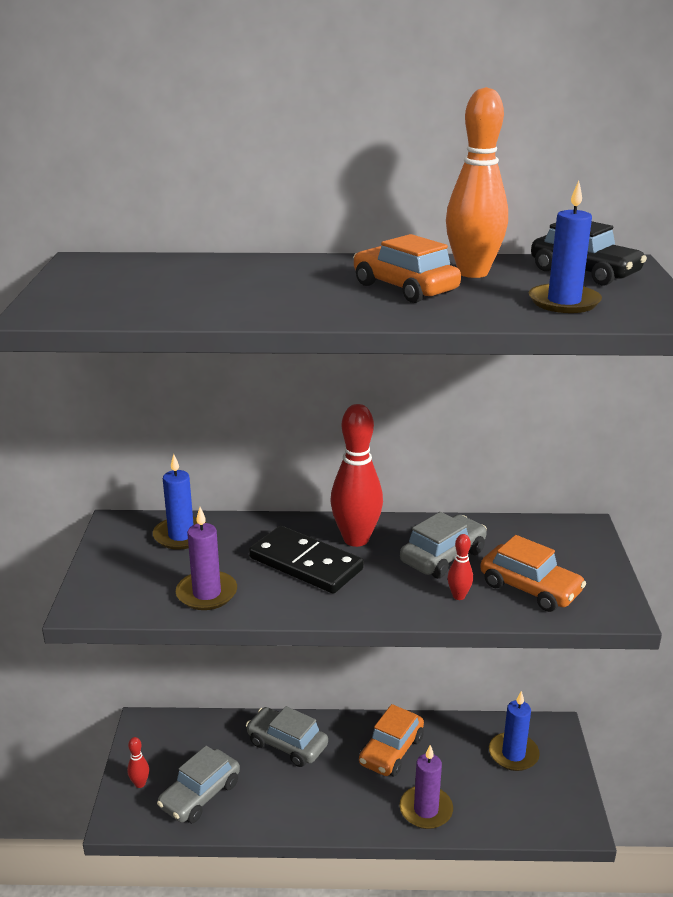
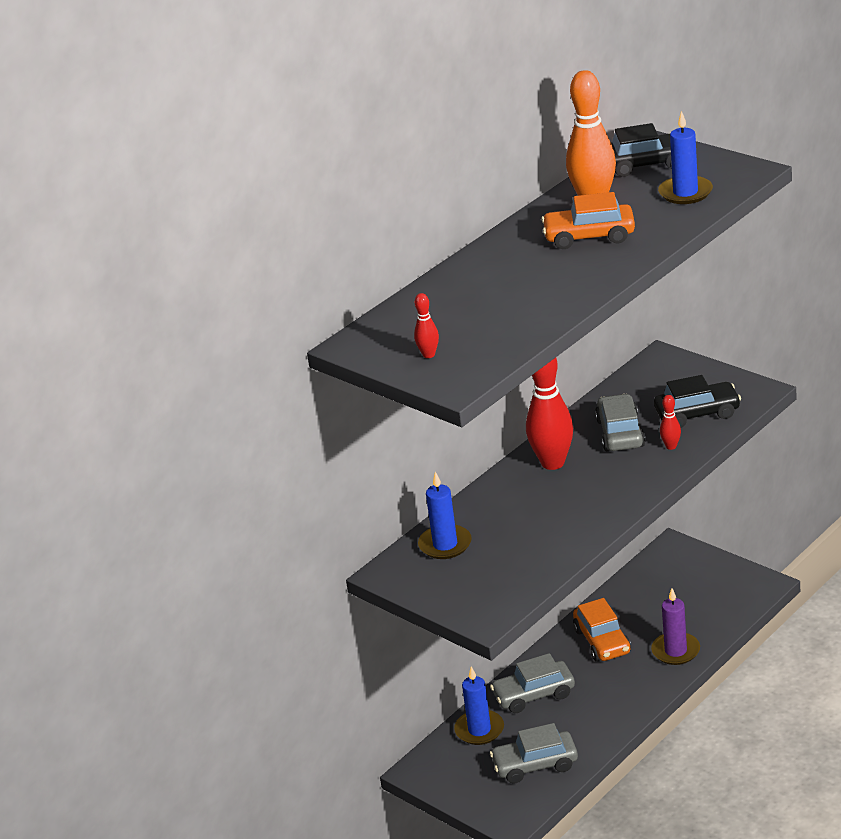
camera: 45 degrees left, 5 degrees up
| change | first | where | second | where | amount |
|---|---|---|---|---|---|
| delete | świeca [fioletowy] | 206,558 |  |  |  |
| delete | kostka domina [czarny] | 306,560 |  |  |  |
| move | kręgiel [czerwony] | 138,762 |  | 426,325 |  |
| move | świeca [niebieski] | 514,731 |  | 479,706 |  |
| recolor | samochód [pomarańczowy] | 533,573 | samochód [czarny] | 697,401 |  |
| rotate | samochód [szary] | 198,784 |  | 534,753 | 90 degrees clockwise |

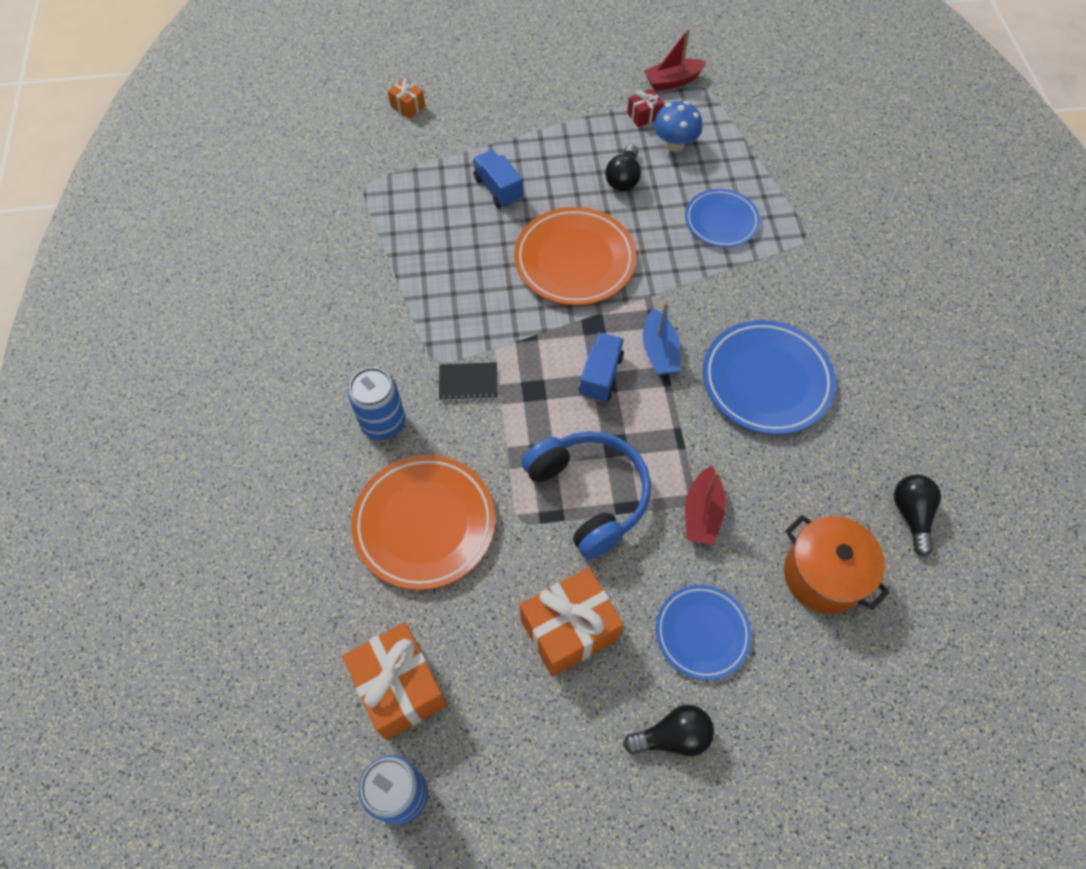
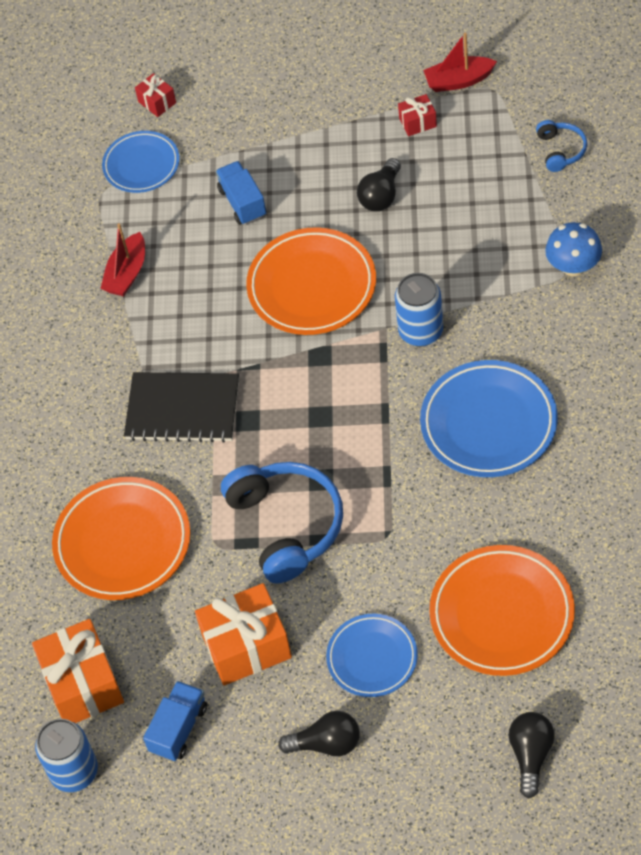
camera: 15 degrees right, 5 degrees down
| change | first | where | second | where | amount |
|---|---|---|---|---|---|
| delete | łódka [niebieski] | 662,338 |  |  |  |
| insert |  |  | słuchawki [niebieski] | 561,146 |  |
| move | puszka [niebieski] | 376,403 |  | 419,310 |  |
| move | ciężarówka [niebieski] | 601,367 |  | 175,721 |  |
| move | grzyb [niebieski] | 678,126 |  | 573,249 |  |
| move | talerz [niebieski] | 722,218 |  | 141,162 |  |
| move | łódka [czerwony] | 705,505 |  | 122,259 |  |
| move | żarówka [czarny] | 917,516 |  | 531,755 |  |
| replace | garnek [pomarańczowy] | 836,564 | talerz [pomarańczowy] | 502,610 |  |
| recolor | prezent [pomarańczowy] | 406,98 | prezent [czerwony] | 155,95 |  |
| resize | zeszyt [czarny] | 468,382 |  | 181,407 | x1.83 |

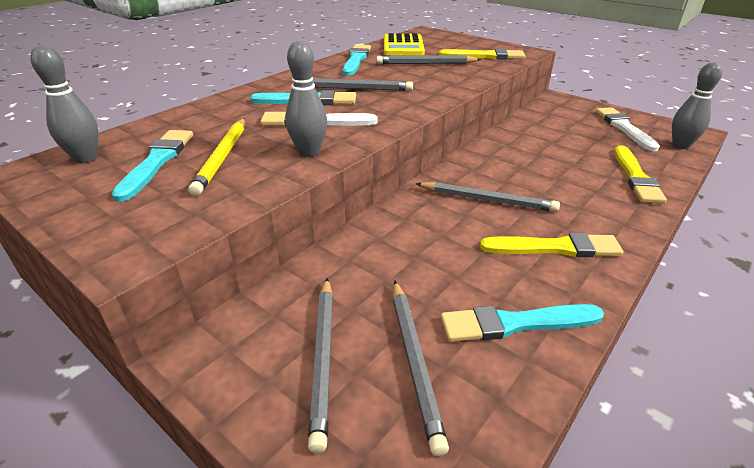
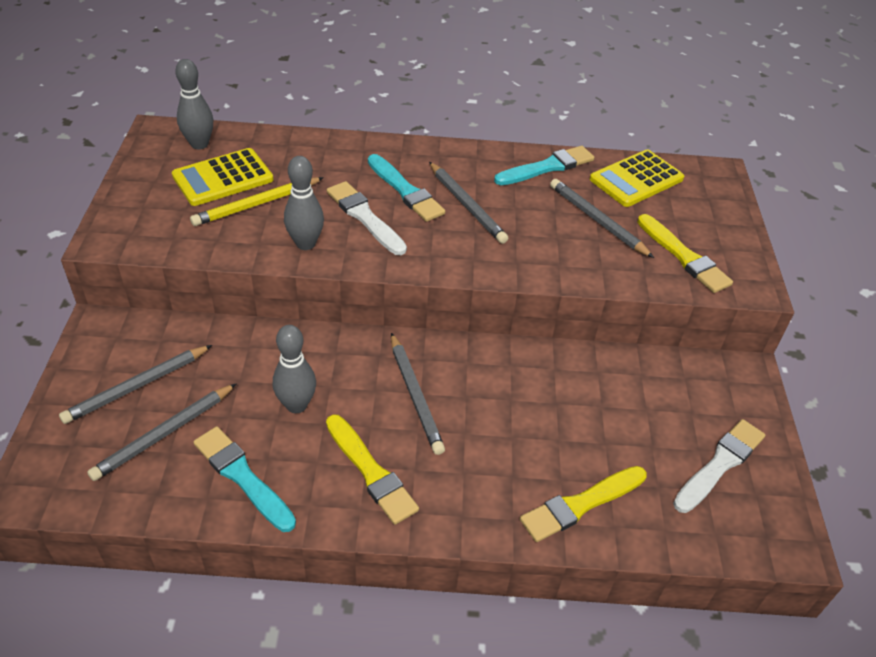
camera: 50 degrees right, 10 degrees up
| change | first | where | second | where | amount |
|---|---|---|---|---|---|
| move | kręgiel [szary] | 697,105 |  | 294,369 |  |
| replace | pędzel [turkusowy] | 152,166 | kalkulator [żółty] | 223,177 |  |

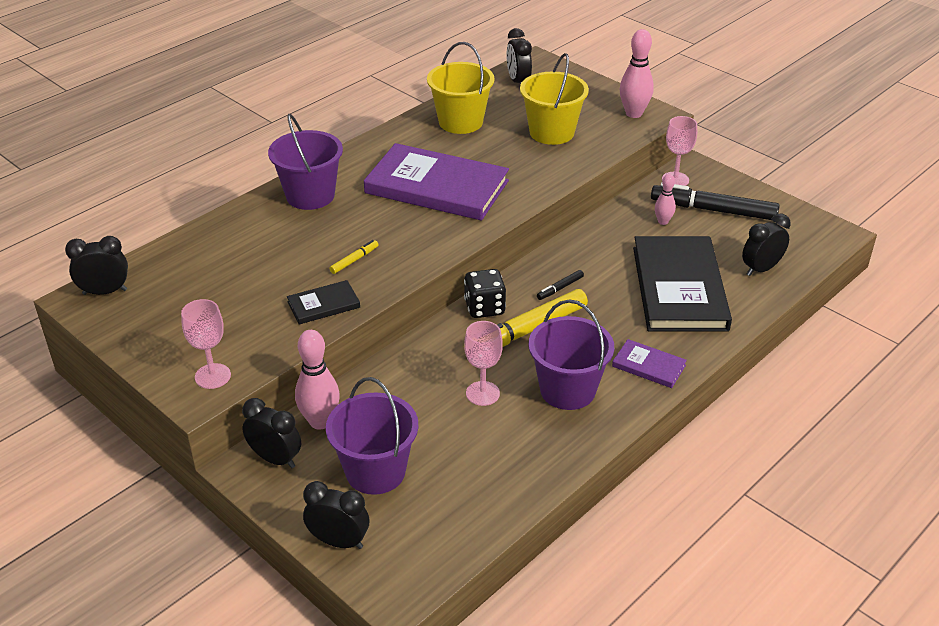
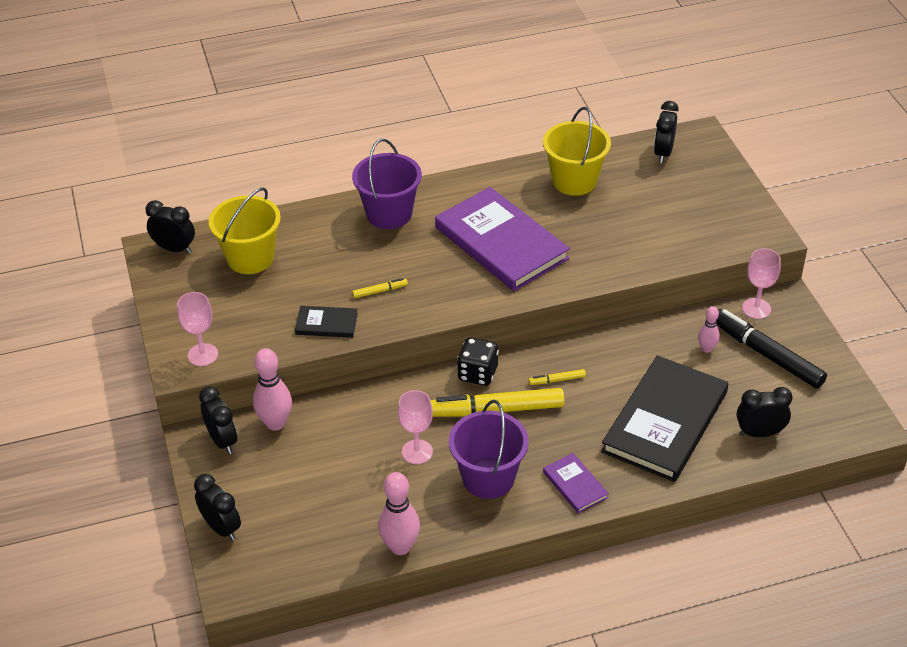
camera: 30 degrees right, 5 degrees up
| change | first | where | second | where | amount |
|---|---|---|---|---|---|
| delete | wiadro [fioletowy] | 372,436 |  |  |  |
| move | wiadro [żółty] | 554,99 |  | 245,230 |  |
| move | kręgiel [różowy] | 637,73 |  | 399,513 |  |
| recolor | flamaster [czarny] | 560,285 | flamaster [żółty] | 557,377 |  |

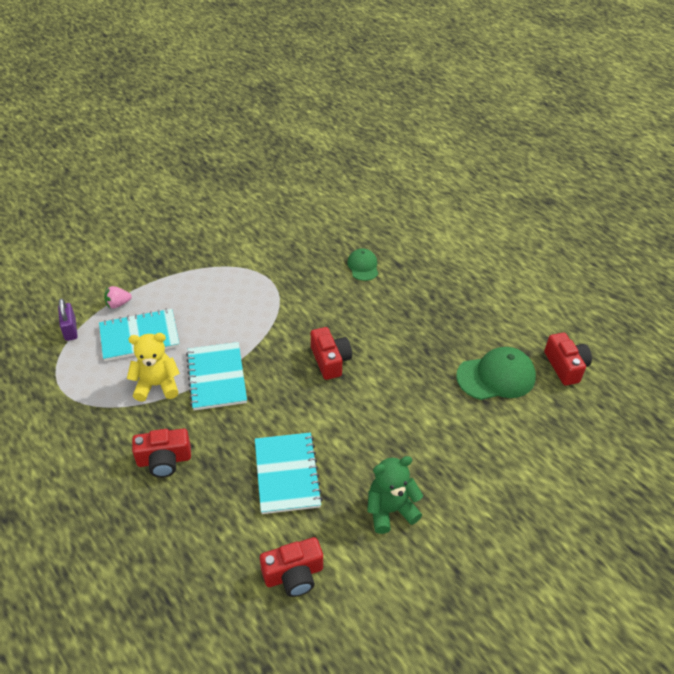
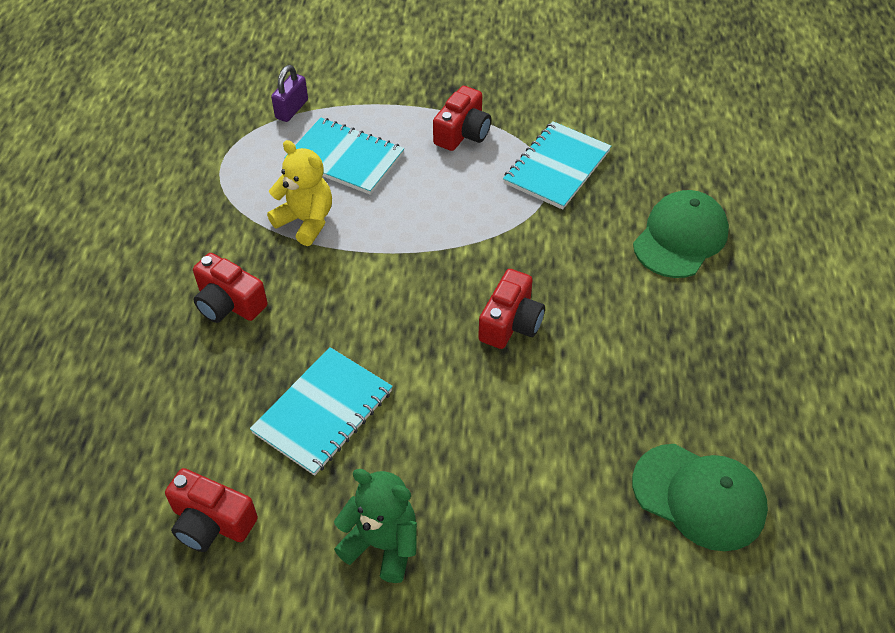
camera: 45 degrees right, 5 degrees up
| change | first | where | second | where | amount |
|---|---|---|---|---|---|
| delete | truskawka [różowy] | 118,297 |  |  |  |
| move | zeszyt [turkusowy] | 216,376 |  | 557,165 |  |
| move | aparat fotograficzny [czerwony] | 568,359 |  | 462,118 |  |
| resize | czapka [zielony] | 362,264 |  | 681,234 | x1.69 |

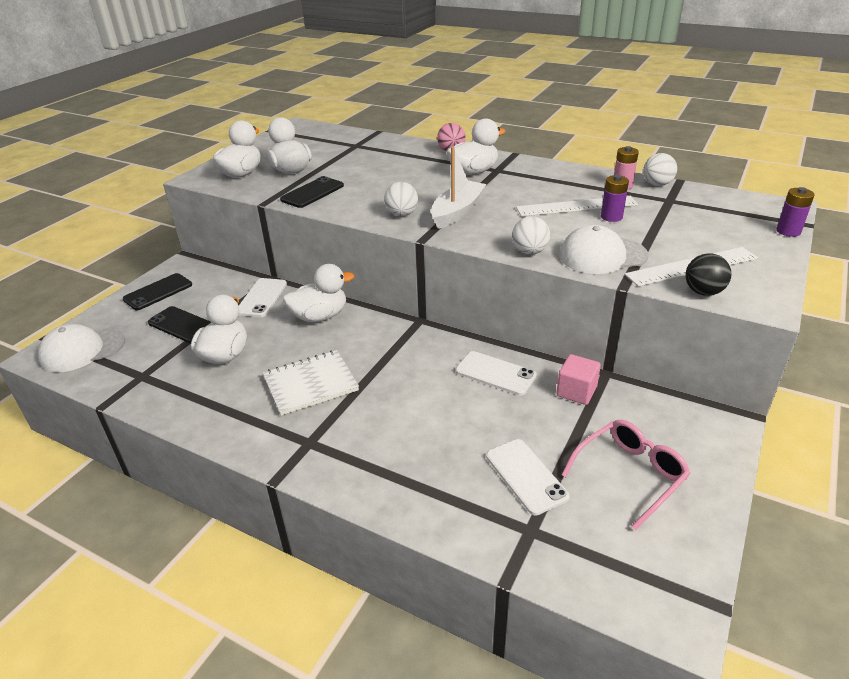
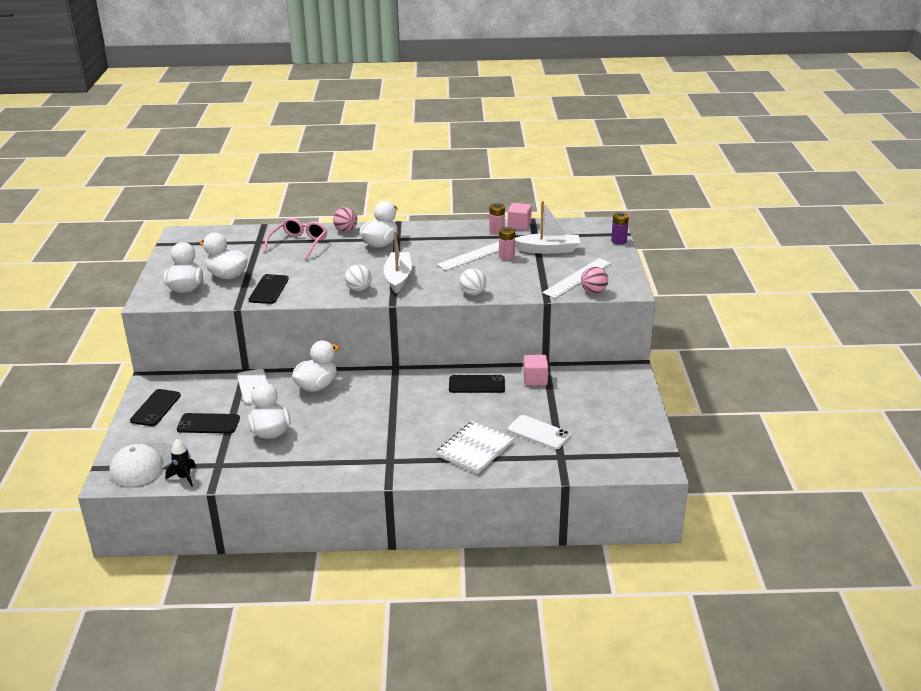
camera: 30 degrees left, 5 degrees down
| change | first | where | second | where | amount |
|---|---|---|---|---|---|
| delete | czapka [biały] | 603,249 |  |  |  |
| insert |  |  | rakieta [czarny] | 180,463 |  |
| insert |  |  | łódka [biały] | 547,227 |  |
| move | zeszyt [biały] | 311,382 |  | 474,447 |  |
| move | okulary [różowy] | 626,475 |  | 295,239 |  |
| replace | piłka [biały] | 660,169 | sześcian [różowy] | 520,216 |  |
| recolor | telefon [biały] | 496,373 | telefon [czarny] | 477,384 |  |
| recolor | bateria [fioletowy] | 615,198 | bateria [różowy] | 507,243 |  |
| recolor | piłka [czarny] | 708,274 | piłka [różowy] | 594,280 |  |

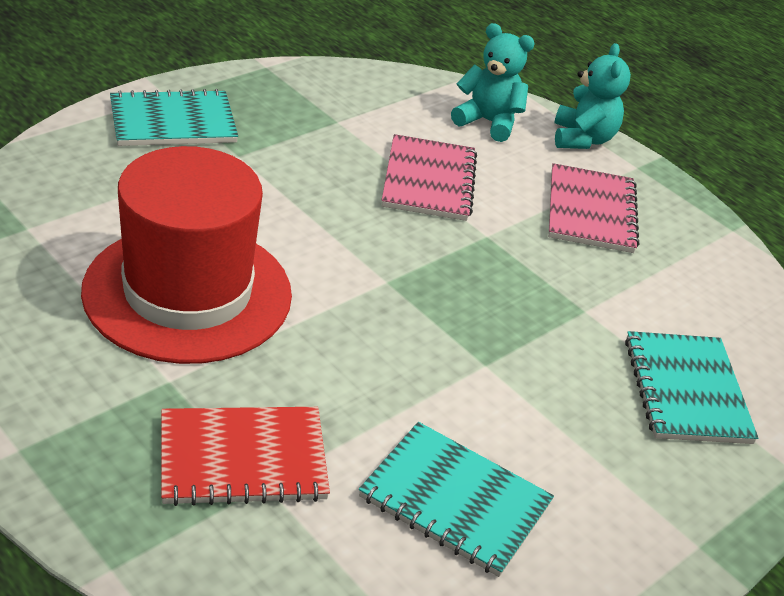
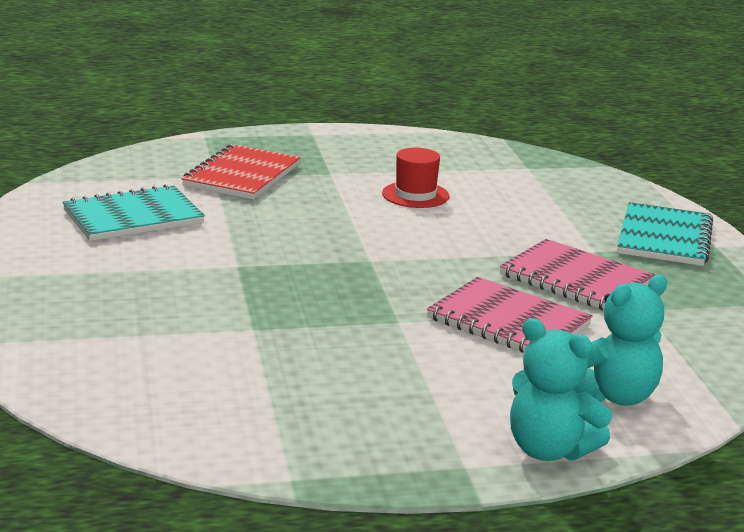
camera: 125 degrees right, 15 degrees down
| change | first | where | second | where | amount |
|---|---|---|---|---|---|
| delete | zeszyt [turkusowy] | 691,387 |  |  |  |
| move | zeszyt [różowy] | 593,208 |  | 577,274 |  |
| resize | kapelusz [czerwony] | 186,255 |  | 416,178 | x0.41 |

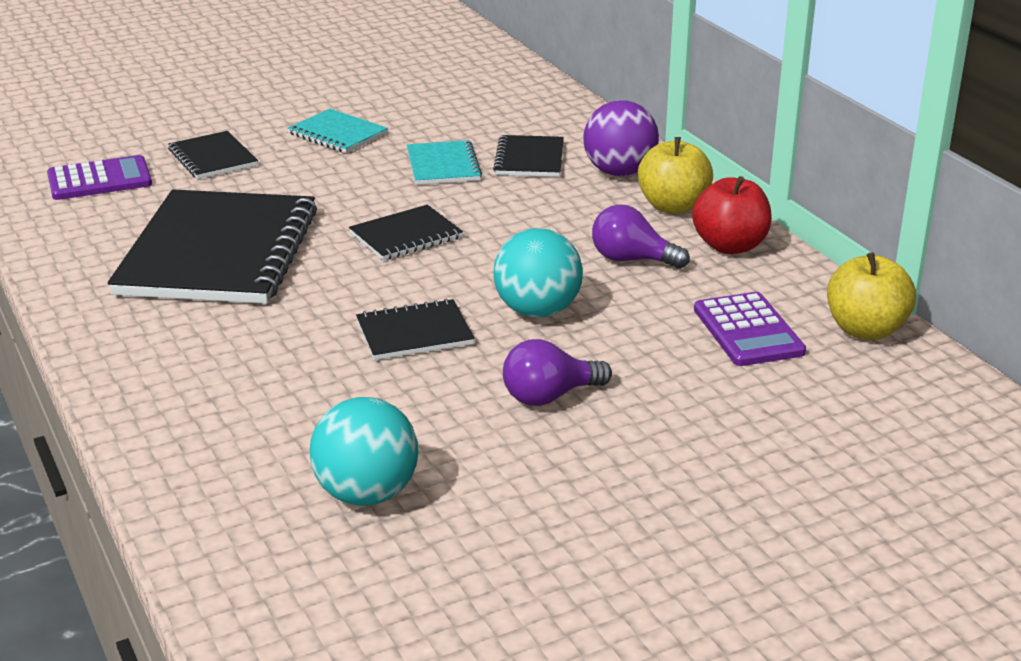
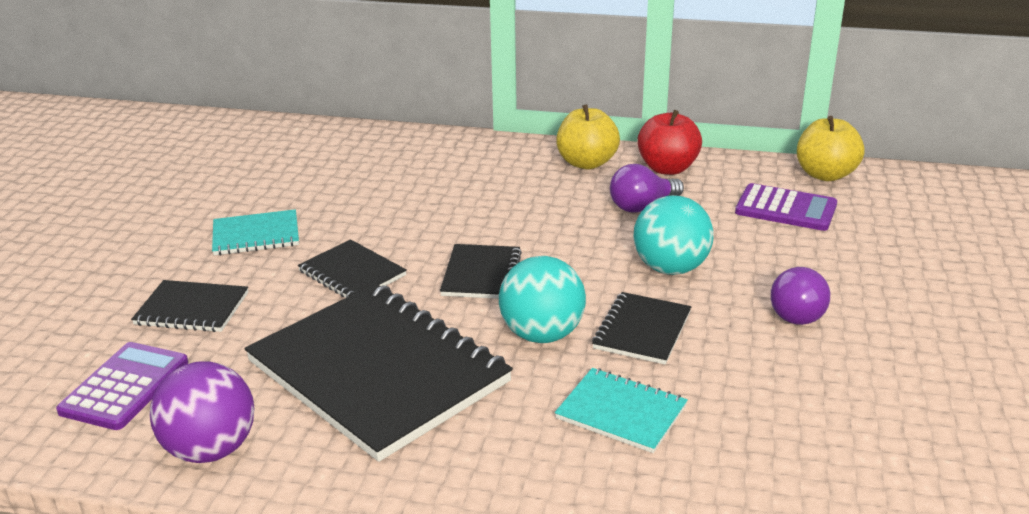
camera: 50 degrees left, 0 degrees up
| change | first | where | second | where | amount |
|---|---|---|---|---|---|
| move | piłka [turkusowy] | 364,451 |  | 542,299 |  |
| move | zeszyt [turkusowy] | 444,162 |  | 621,410 |  |
| move | zeszyt [czarny] | 528,156 |  | 352,268 |  |
| move | piłka [fioletowy] | 621,138 |  | 201,412 |  |

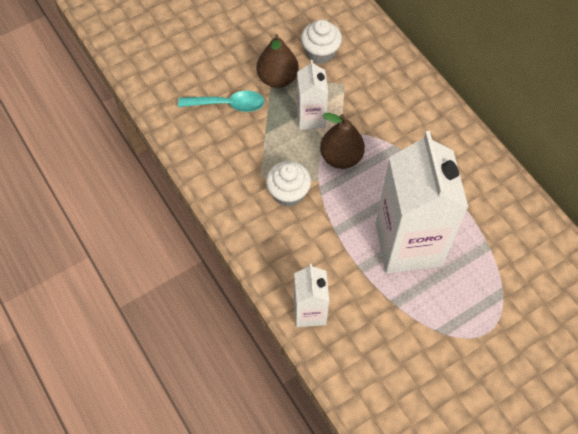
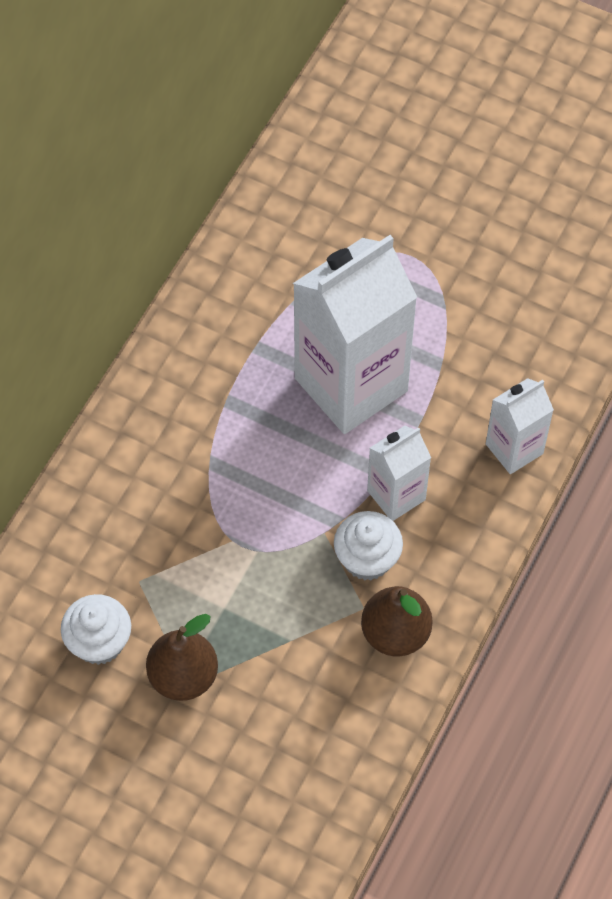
camera: 120 degrees left, 0 degrees up
| change | first | where | second | where | amount |
|---|---|---|---|---|---|
| delete | łyżka [turkusowy] | 221,101 |  |  |  |
| move | karton mleka [biały] | 312,95 |  | 399,473 |  |
| move | gruszka [brązowy] | 342,141 |  | 396,621 |  |

